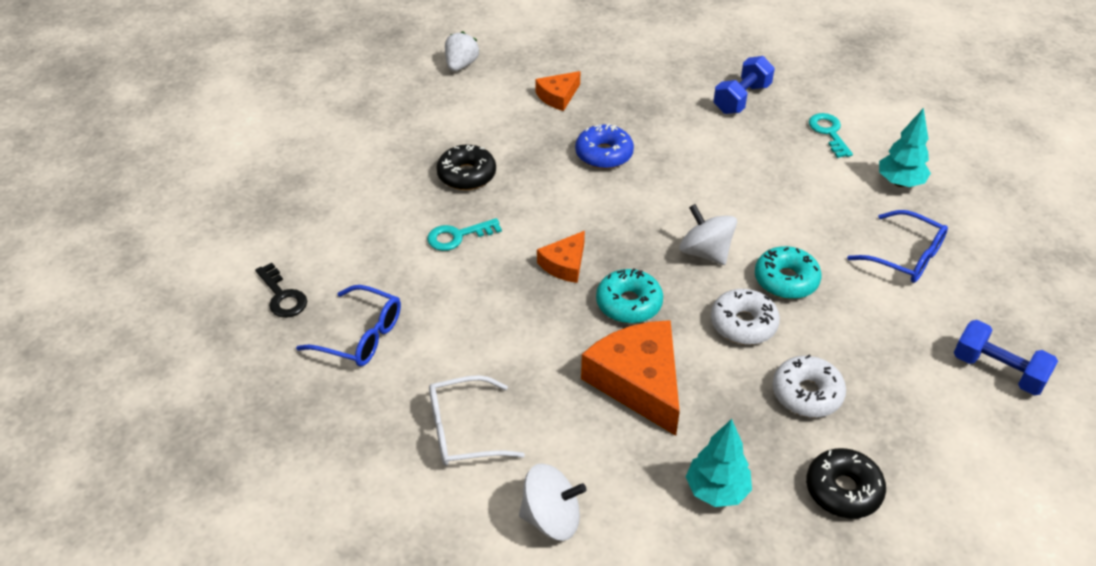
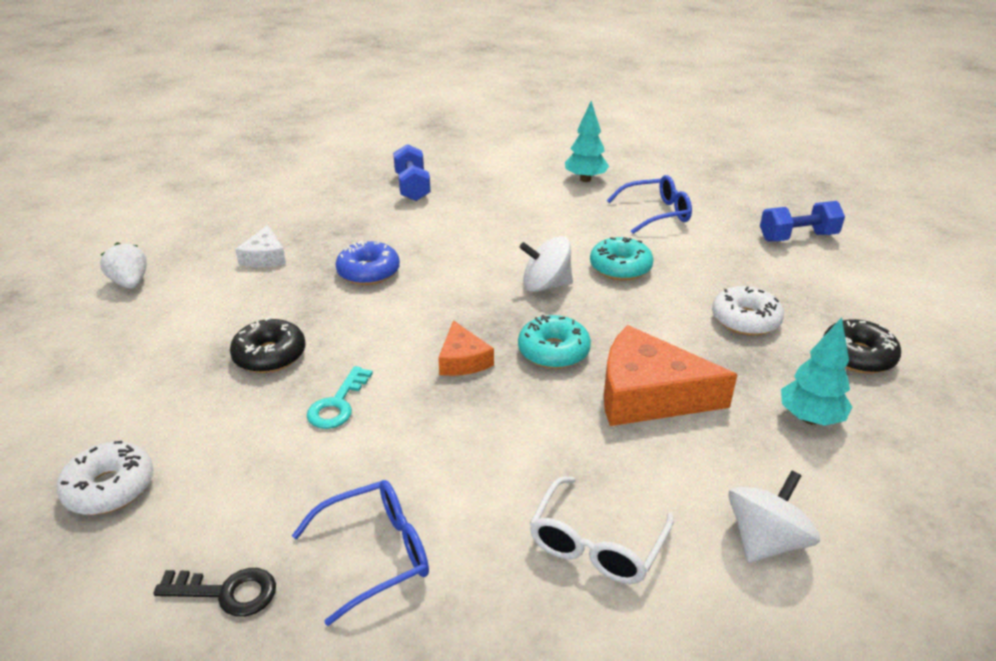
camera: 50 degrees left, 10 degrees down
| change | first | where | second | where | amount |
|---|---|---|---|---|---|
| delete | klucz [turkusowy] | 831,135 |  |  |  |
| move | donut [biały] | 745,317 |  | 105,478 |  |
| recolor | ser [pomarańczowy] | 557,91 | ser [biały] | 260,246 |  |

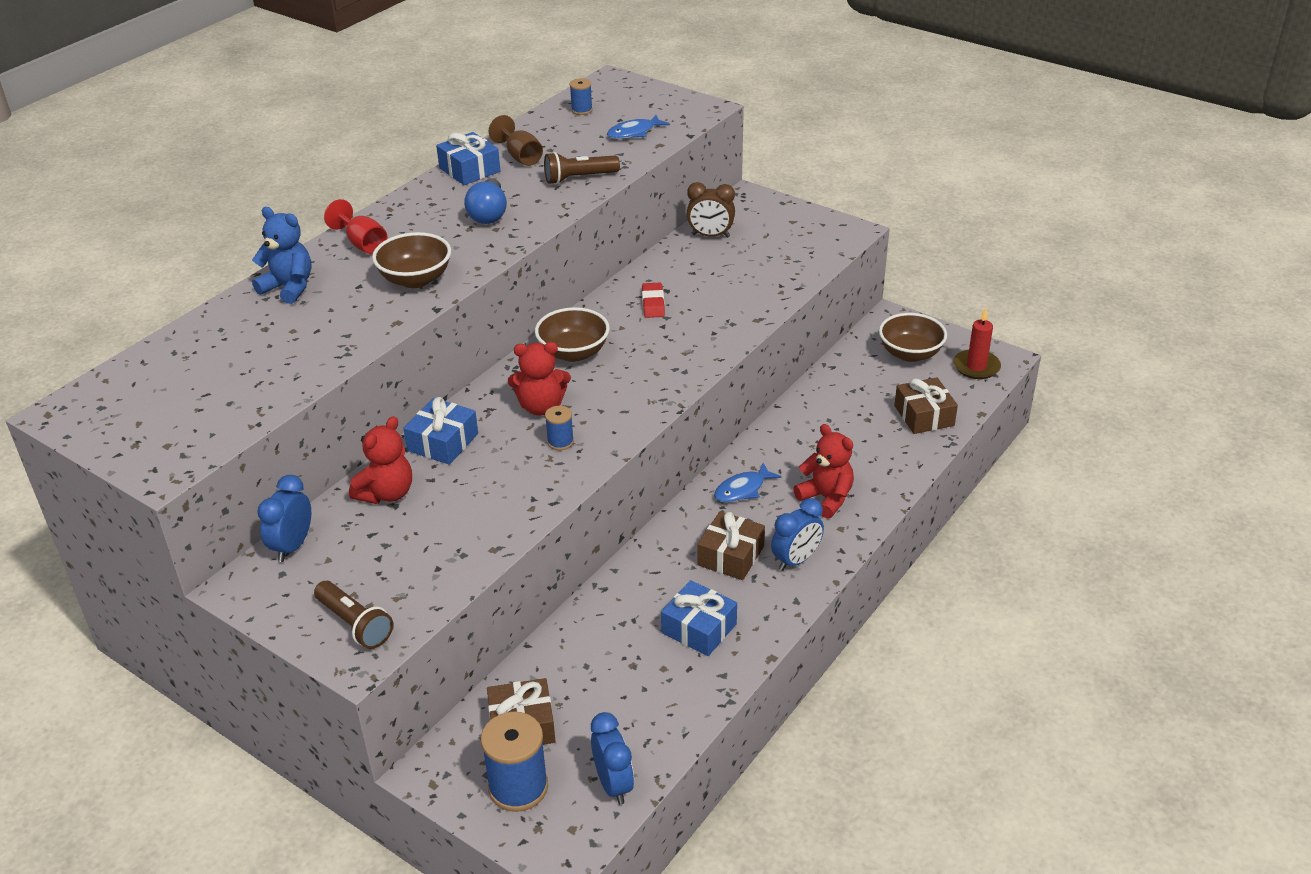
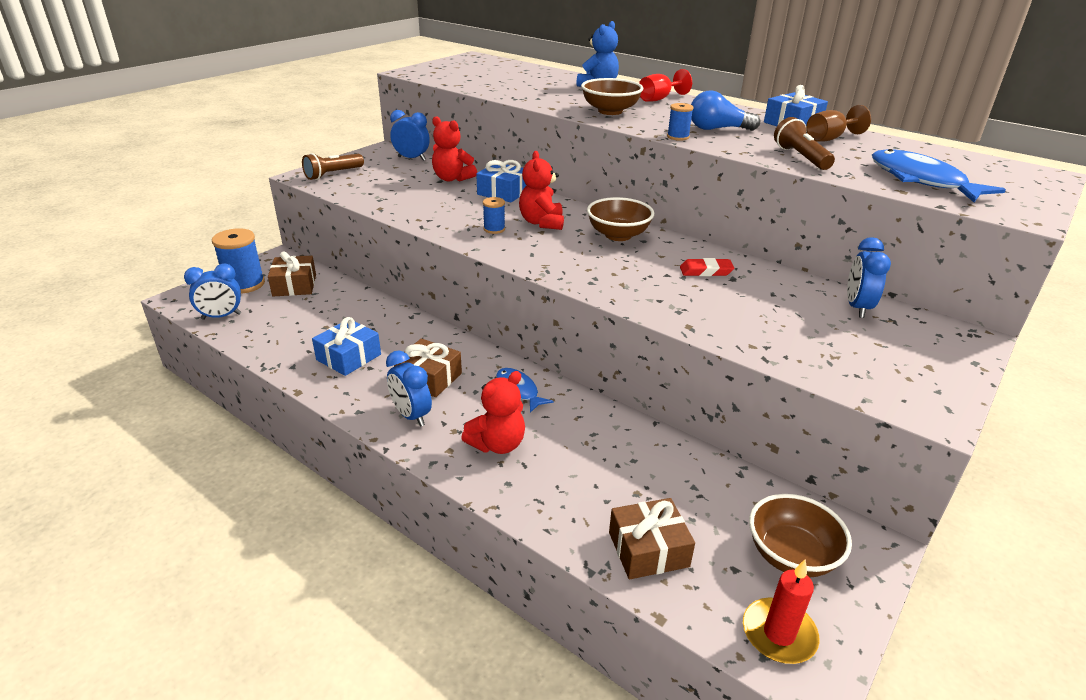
camera: 90 degrees right, 5 degrees down
| change | first | where | second | where | amount |
|---|---|---|---|---|---|
| move | szpulka [niebieski] | 581,96 |  | 680,122 |  |
| recolor | budzik [brązowy] | 711,210 | budzik [niebieski] | 869,277 |  |
| resize | ryba [niebieski] | 638,127 |  | 939,175 | x1.70 |

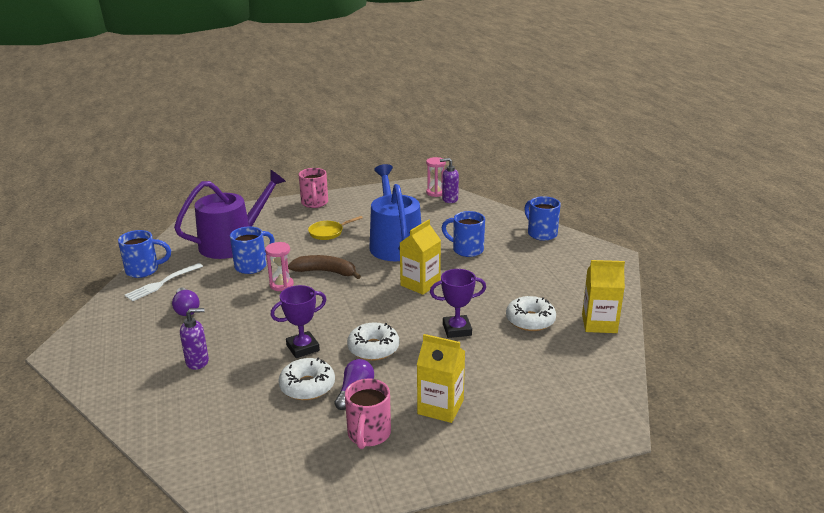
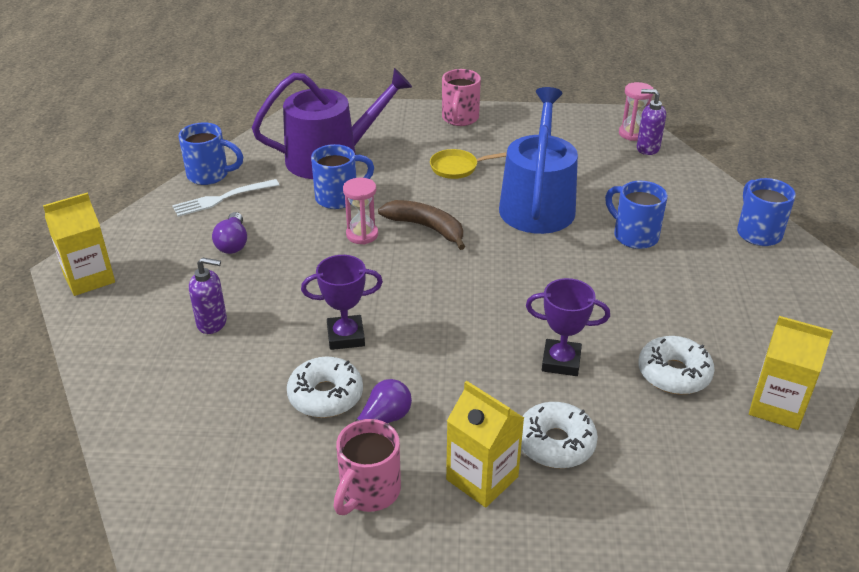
camera: 20 degrees right, 10 degrees up
| change | first | where | second | where | amount |
|---|---|---|---|---|---|
| move | donut [biały] | 373,341 |  | 559,435 |  |
| move | karton mleka [żółty] | 420,257 |  | 79,244 |  |

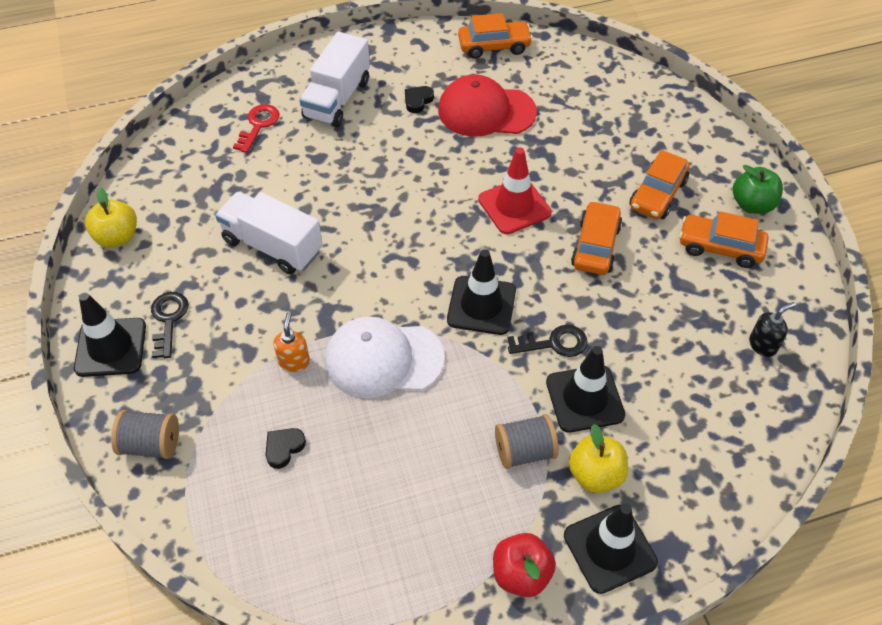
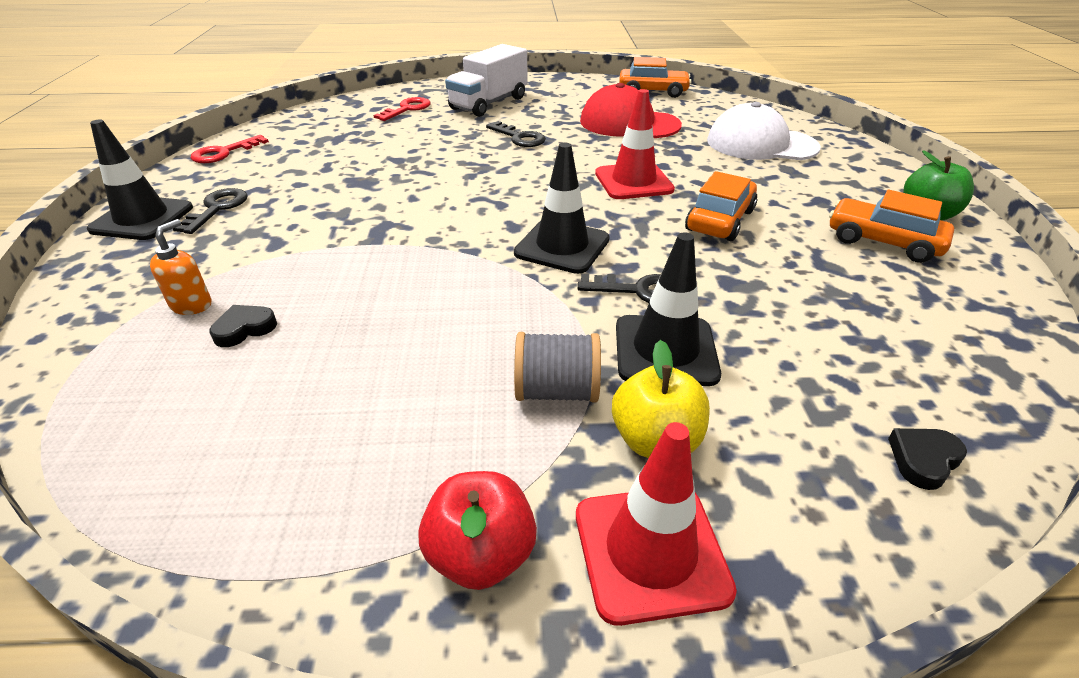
camera: 15 degrees right, 15 degrees down
| change | first | where | second | where | amount |
|---|---|---|---|---|---|
| delete | szpulka [szary] | 145,434 |  |  |  |
| delete | ciężarówka [biały] | 269,233 |  |  |  |
| delete | samochód [pomarańczowy] | 659,184 |  |  |  |
| delete | dozownik mydła [czarny] | 772,329 |  |  |  |
| insert |  |  | klucz [czarny] | 516,134 |  |
| move | dozownik mydła [pomarańczowy] | 291,342 |  | 181,267 |  |
| move | czapka [biały] | 385,357 |  | 764,131 |  |
| move | serce [czarny] | 419,99 |  | 927,459 |  |
| replace | jabłko [żółty] | 111,218 | klucz [czerwony] | 230,149 |  |
| recolor | pachołek [czarny] | 611,549 | pachołek [czerwony] | 656,524 |  |

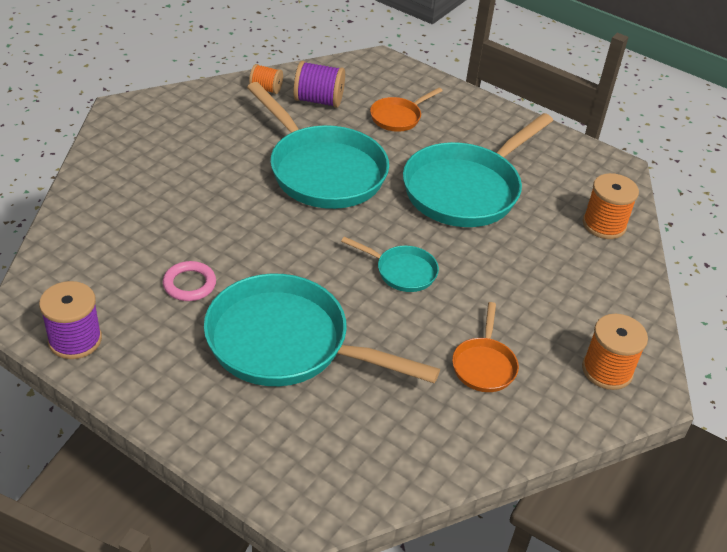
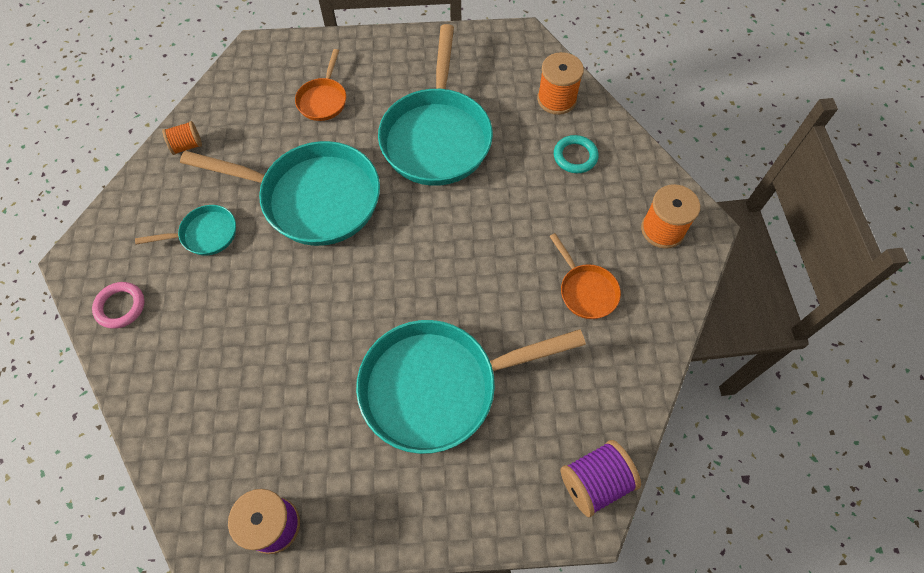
camera: 35 degrees left, 20 degrees up
| change | first | where | second | where | amount |
|---|---|---|---|---|---|
| insert |  |  | pierścień [turkusowy] | 576,154 |  |
| move | pierścień [różowy] | 189,281 |  | 118,305 |  |
| move | szpulka [fioletowy] | 319,84 |  | 601,478 |  |
| move | patelnia [turkusowy] | 390,264 |  | 185,230 |  |

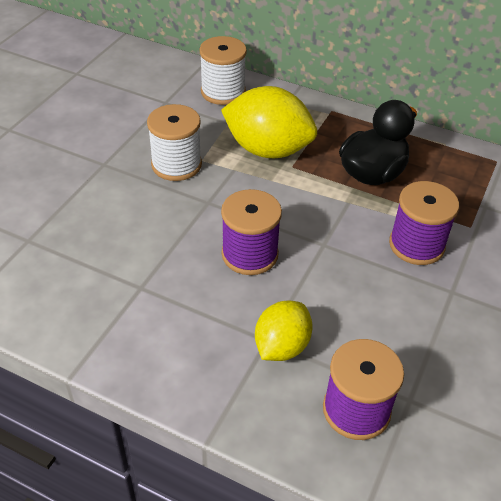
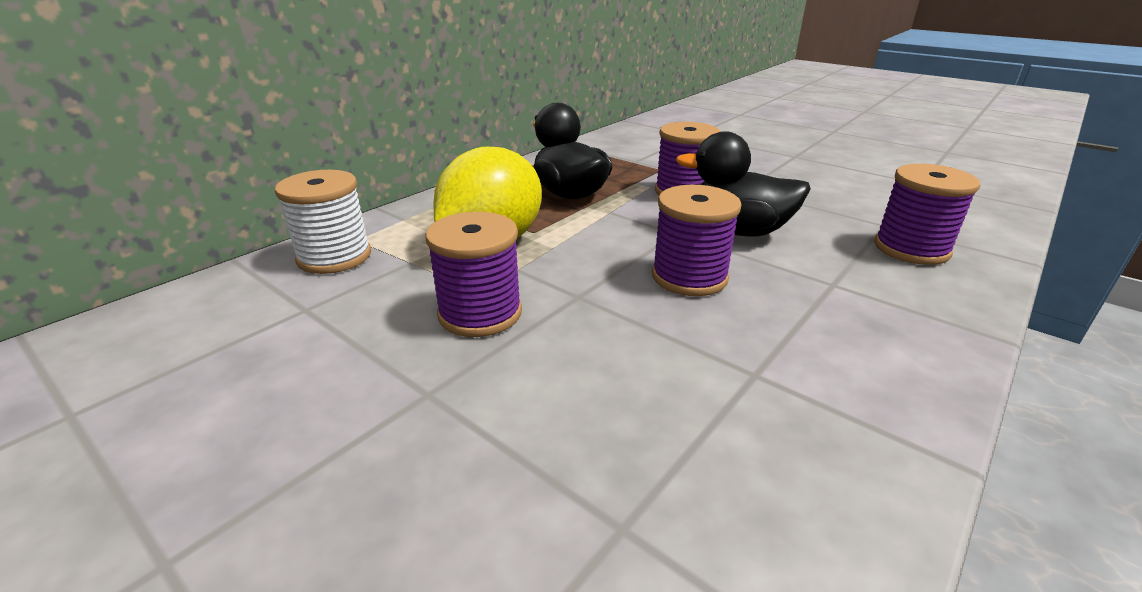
camera: 75 degrees left, 15 degrees down
| change | first | where | second | where | amount |
|---|---|---|---|---|---|
| delete | cytryna [żółty] | 284,330 |  |  |  |
| insert |  |  | kaczka [czarny] | 743,184 |  |
| recolor | szpulka [biały] | 174,142 | szpulka [fioletowy] | 473,274 |  |

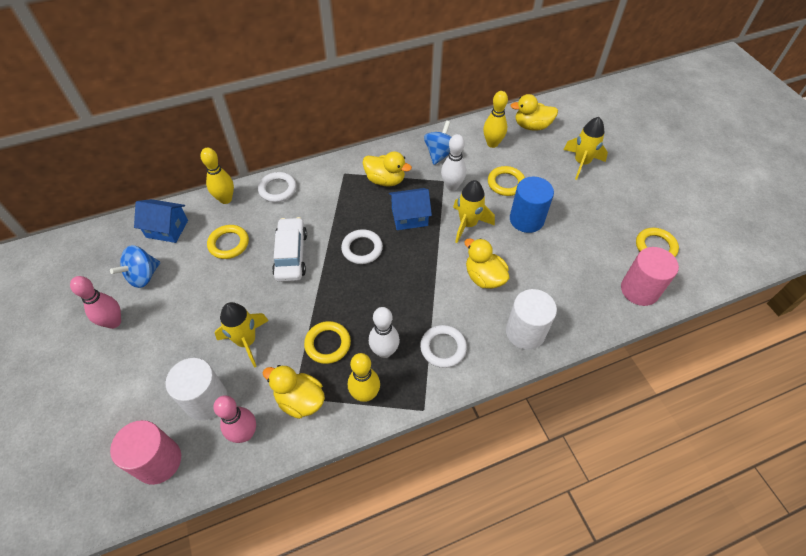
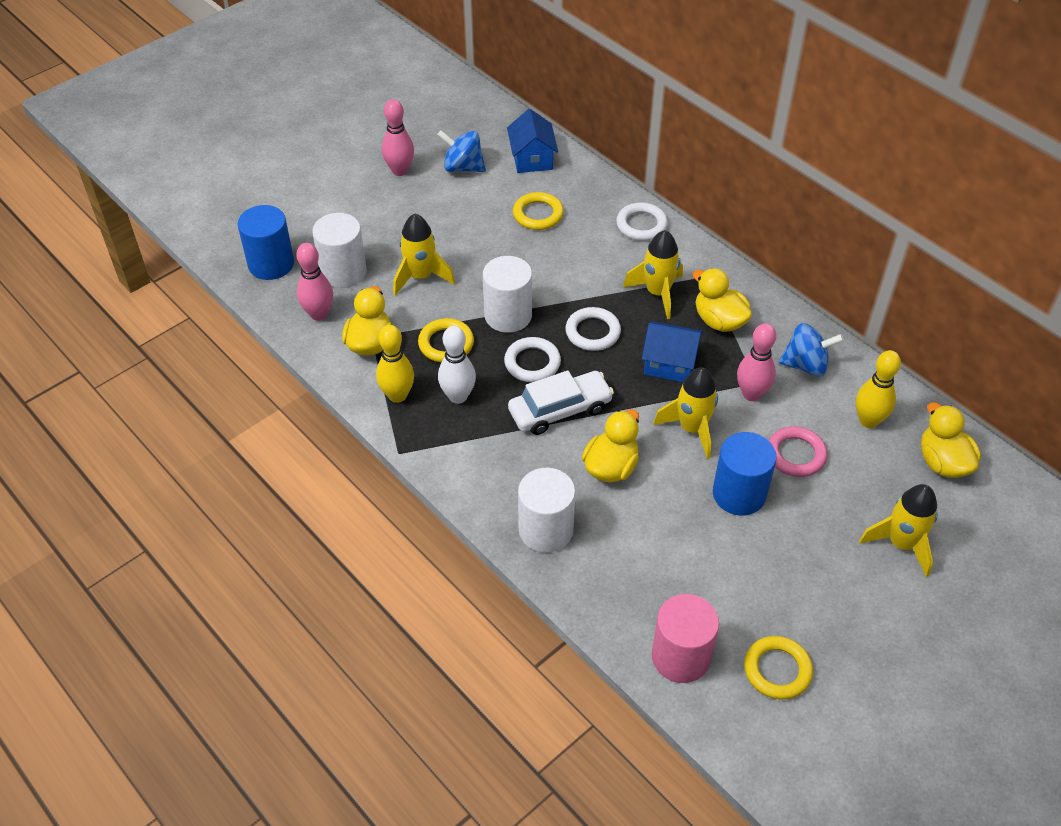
camera: 70 degrees right, 5 degrees down
| change | first | where | second | where | amount |
|---|---|---|---|---|---|
| delete | kręgiel [żółty] | 217,176 |  |  |  |
| insert |  |  | walec [biały] | 507,294 |  |
| insert |  |  | rakieta [żółty] | 653,274 |  |
| move | samochód [biały] | 289,249 |  | 561,403 |  |
| move | pierścień [biały] | 443,346 |  | 532,359 |  |
| recolor | walec [różowy] | 145,452 | walec [niebieski] | 265,242 |  |
| recolor | kręgiel [biały] | 453,162 | kręgiel [różowy] | 756,362 |  |
| recolor | pierścień [żółty] | 506,181 | pierścień [różowy] | 797,451 |  |
| rotate | kaczka [żółty] | 387,168 |  | 722,300 | 135 degrees clockwise |
| rotate | domek [niebieski] | 410,209 |  | 672,351 | 45 degrees counterclockwise |

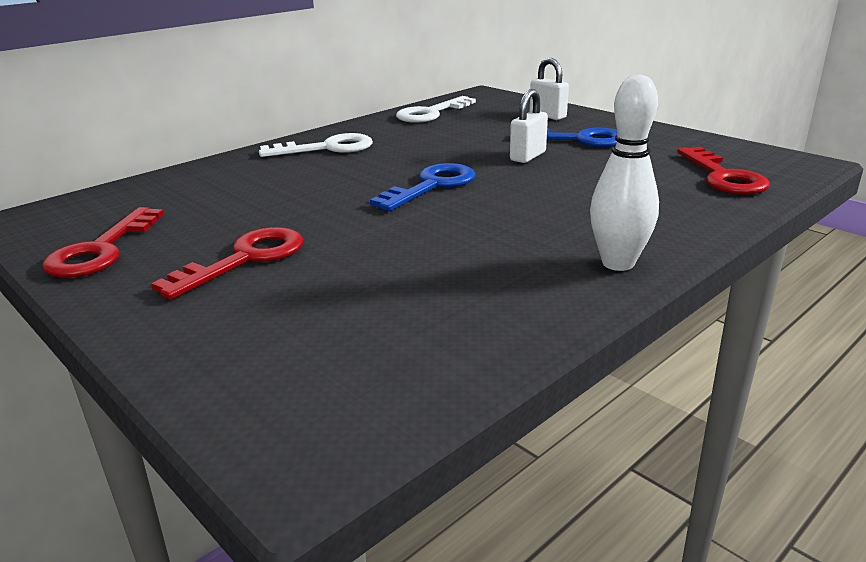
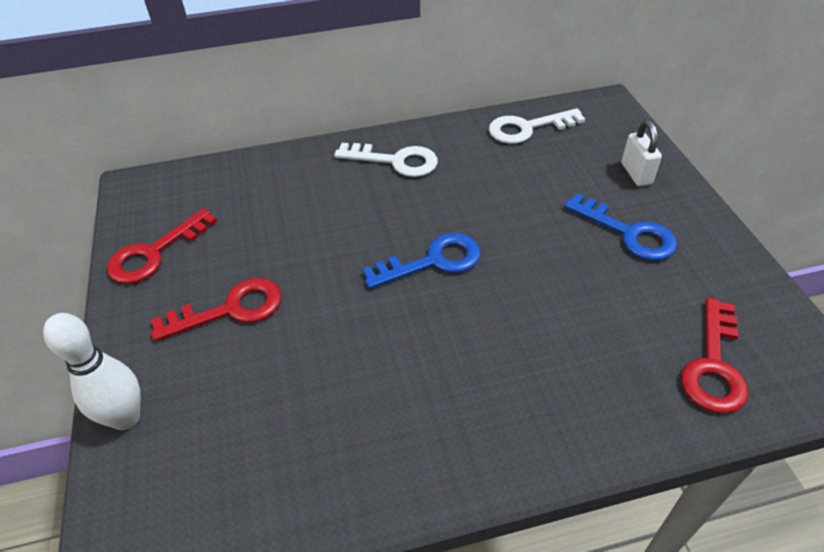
camera: 30 degrees right, 20 degrees up
| change | first | where | second | where | amount |
|---|---|---|---|---|---|
| delete | kłódka [biały] | 529,126 |  |  |  |
| move | kręgiel [biały] | 624,172 |  | 92,371 |  |

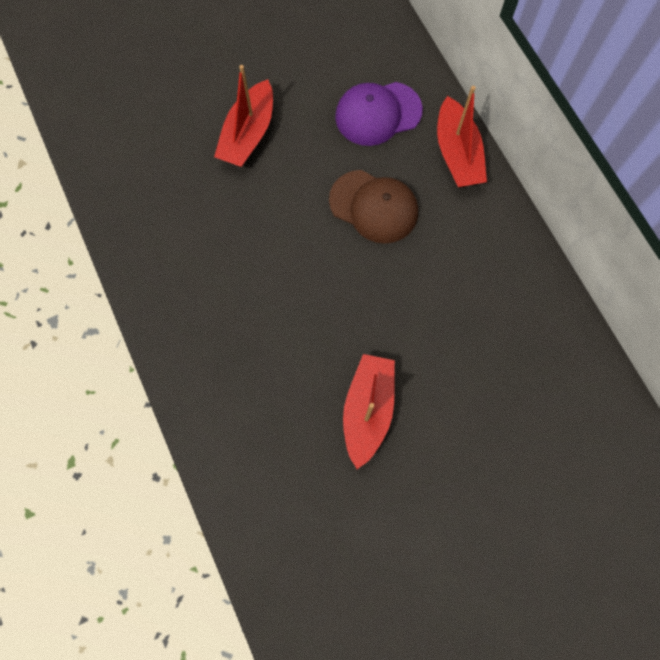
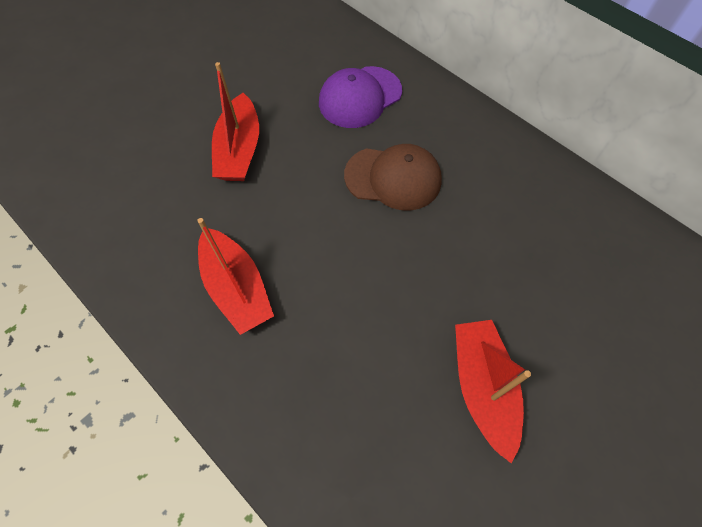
camera: 20 degrees left, 10 degrees down
| change | first | where | second | where | amount |
|---|---|---|---|---|---|
| move | łódka [czerwony] | 462,136 |  | 235,276 |  |

